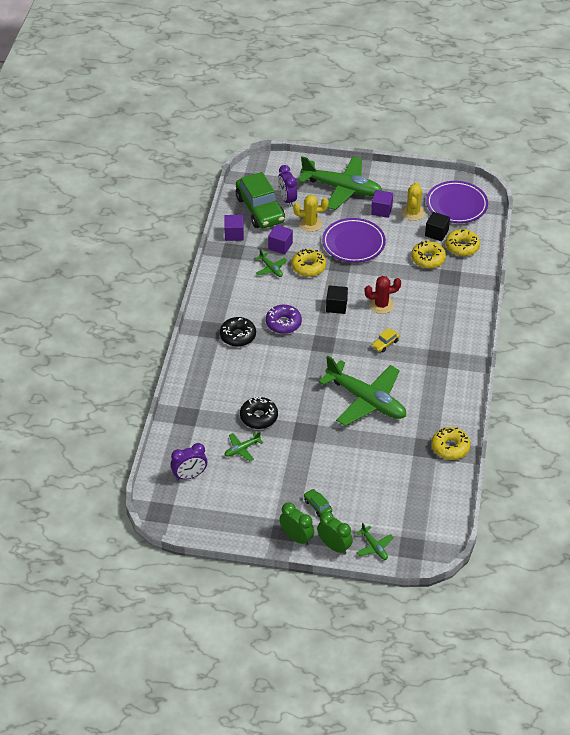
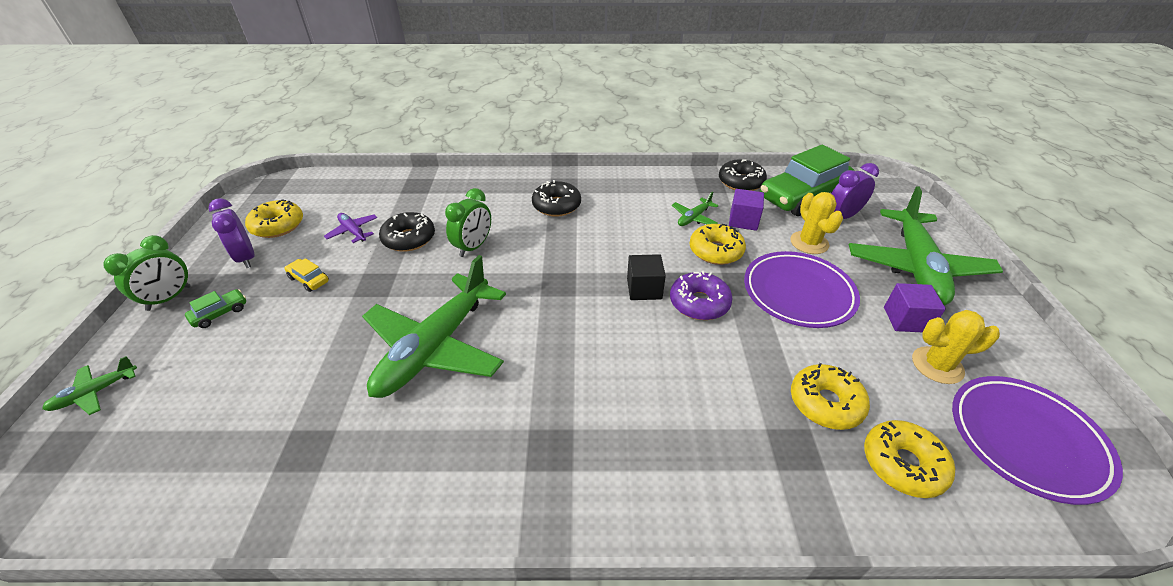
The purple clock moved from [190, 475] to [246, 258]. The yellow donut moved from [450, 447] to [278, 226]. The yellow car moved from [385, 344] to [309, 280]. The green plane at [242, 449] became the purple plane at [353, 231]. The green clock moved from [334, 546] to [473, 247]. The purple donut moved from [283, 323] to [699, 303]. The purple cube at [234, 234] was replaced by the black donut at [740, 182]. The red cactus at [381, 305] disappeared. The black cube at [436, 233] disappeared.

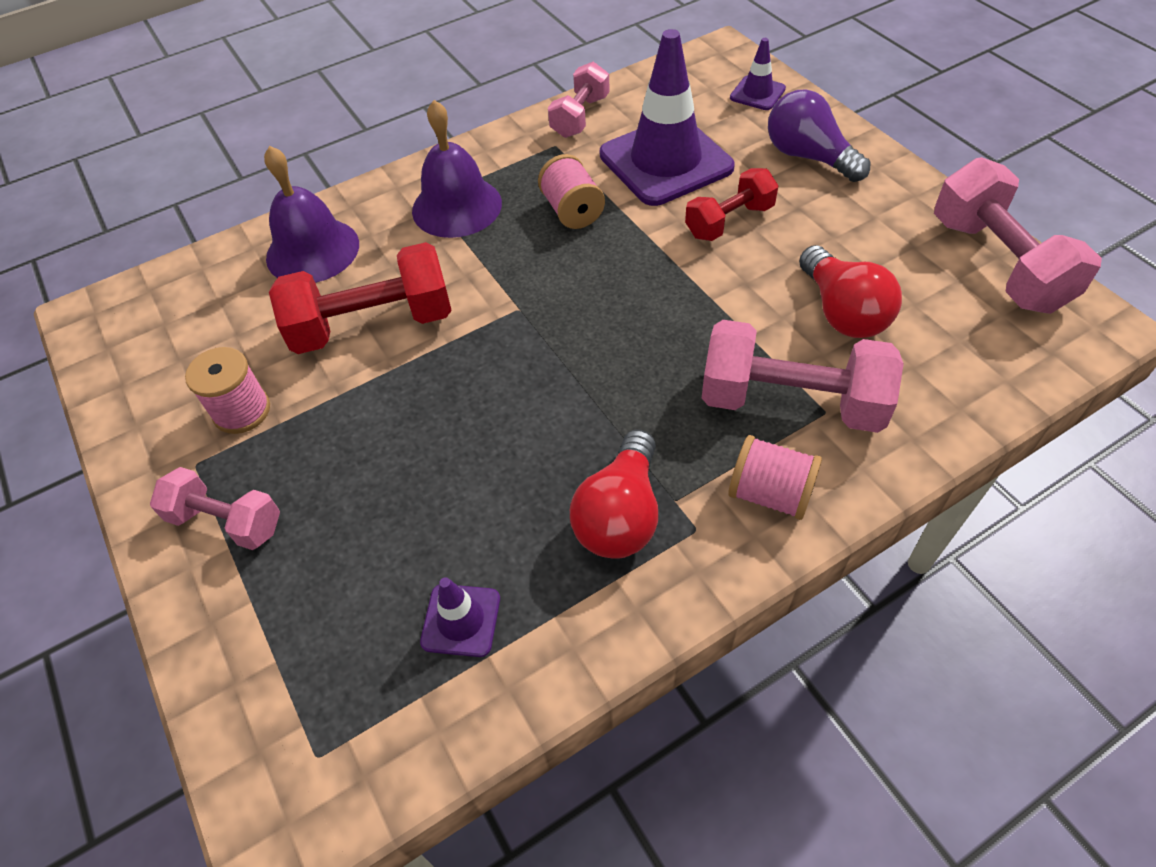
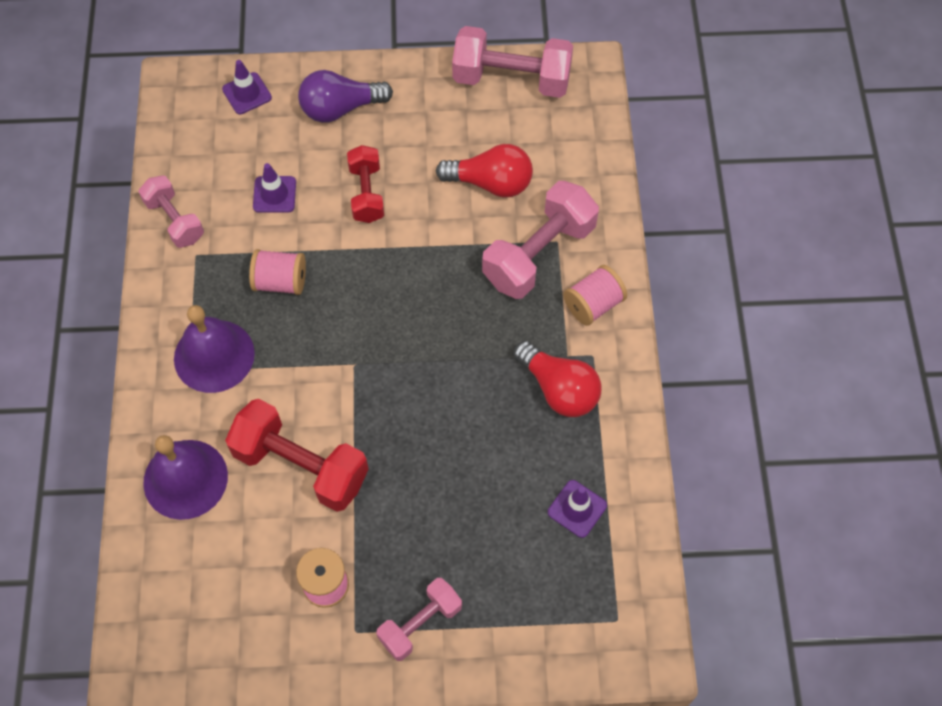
The red dumbbell at [373, 325] turned 75 degrees counterclockwise. The purple traffic cone at [665, 161] changed to 0.46 times the size.

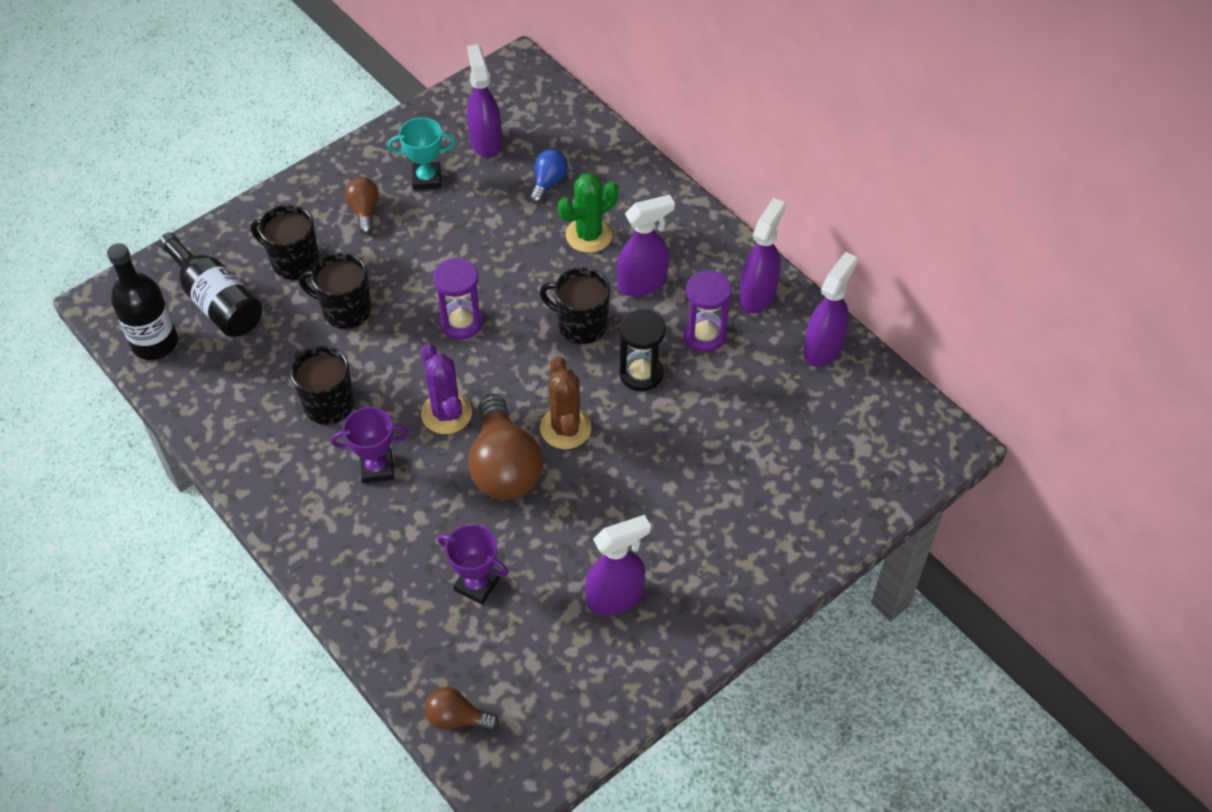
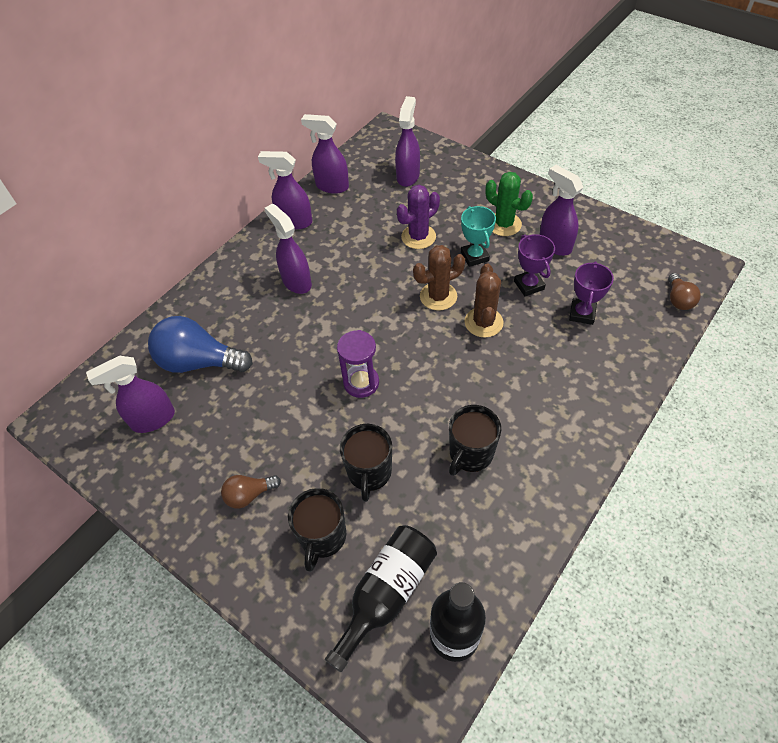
The blue light bulb at [548, 182] changed to 1.94 times the size. The purple spray bottle at [408, 176] appeared. The purple cactus moved from [446, 413] to [418, 237]. The turquoise trophy moved from [426, 179] to [474, 256]. The brown light bulb at [504, 467] was replaced by the brown cactus at [483, 322]. The green cactus moved from [589, 235] to [504, 224]. The purple trophy moved from [377, 468] to [528, 285]. The black mug at [581, 325] disappeared. The black hourglass at [641, 374] disappeared. The purple hourglass at [704, 335] disappeared.

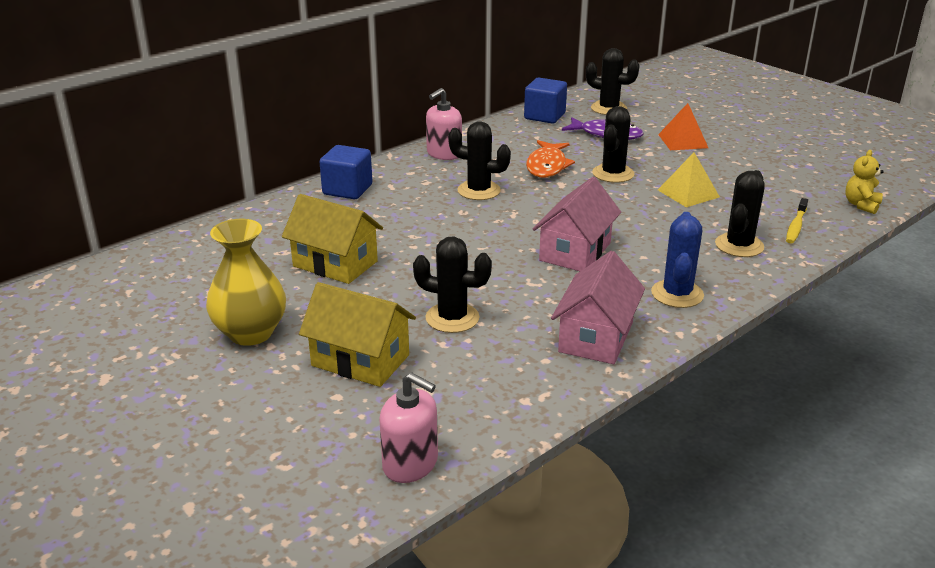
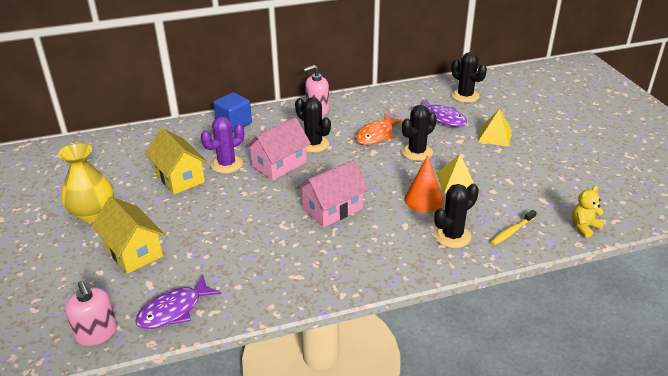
The purple fish at [174, 310] appeared. The purple cactus at [226, 164] appeared. The pink house moved from [596, 337] to [279, 164]. The orange cone at [423, 199] appeared. The orange pyramid at [682, 141] became the yellow pyramid at [495, 136]. The black cactus at [452, 318] disappeared. The blue cube at [544, 116] disappeared. The blue cactus at [677, 294] disappeared.

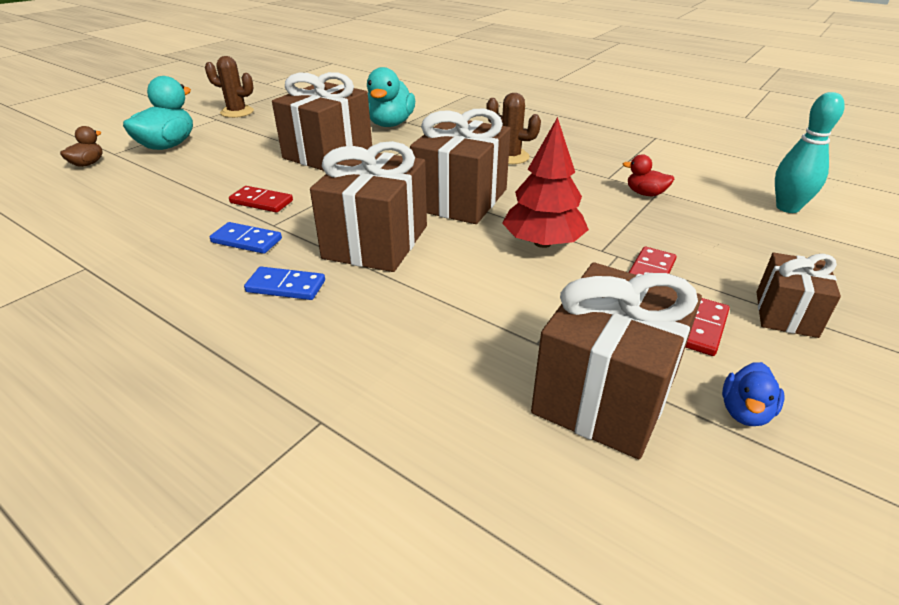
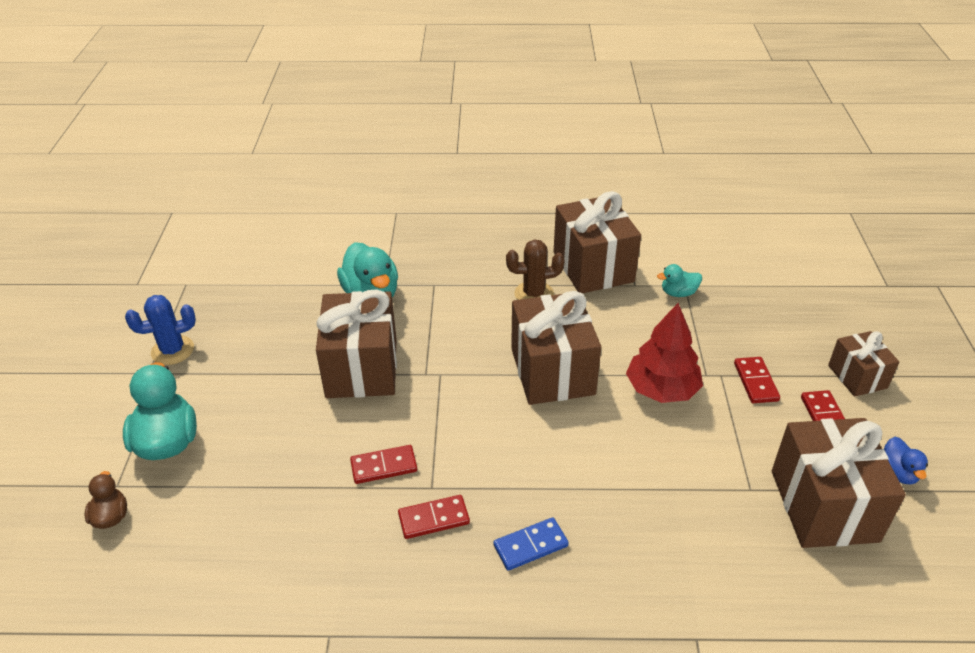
The brown cactus at [237, 112] became the blue cactus at [172, 350]. The blue domino at [247, 240] became the red domino at [434, 518]. The brown gift moved from [376, 242] to [593, 267]. The red duck at [645, 194] became the turquoise duck at [678, 293]. The turquoise bowling pin at [787, 208] disappeared.

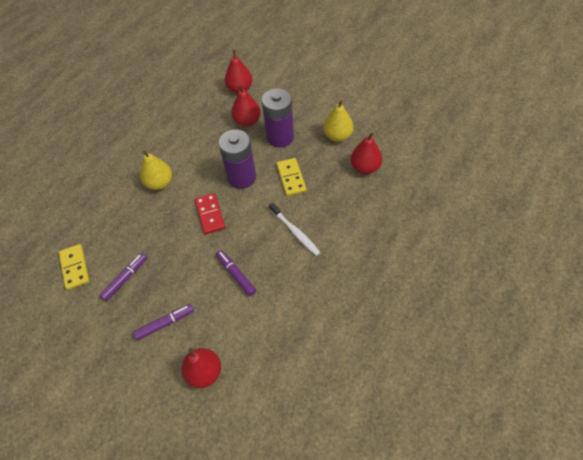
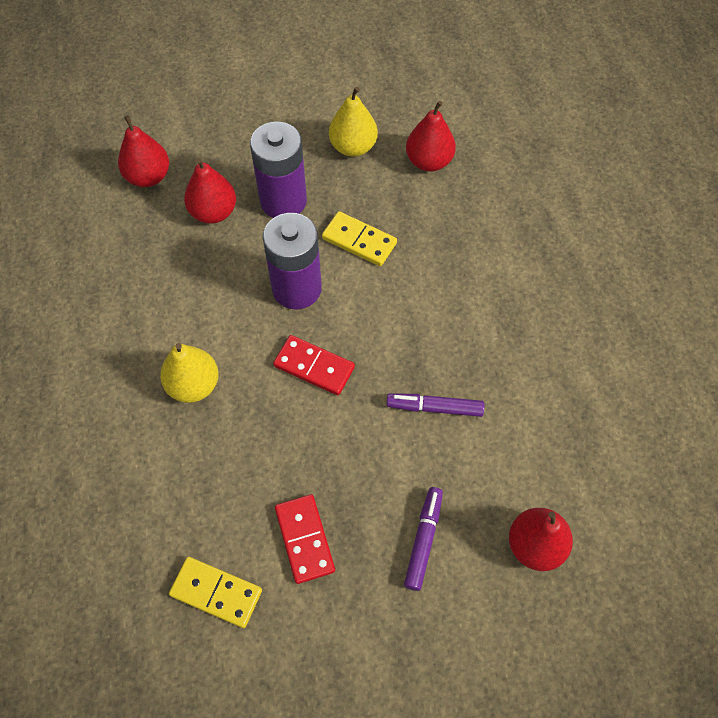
The purple marker at [125, 278] was replaced by the red domino at [305, 539]. The white toothbrush at [295, 232] disappeared.

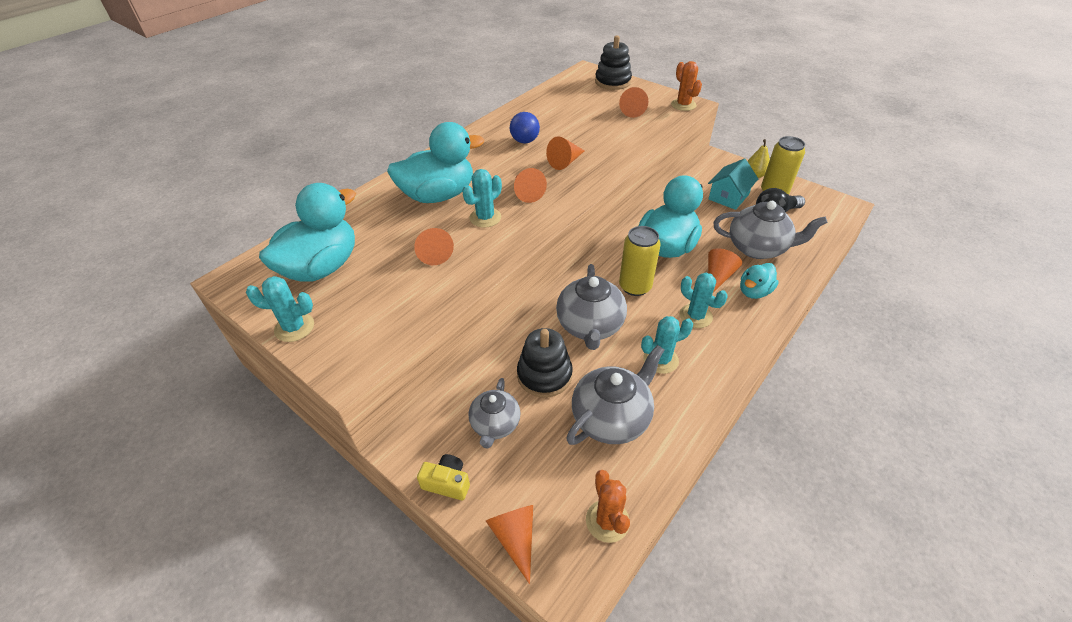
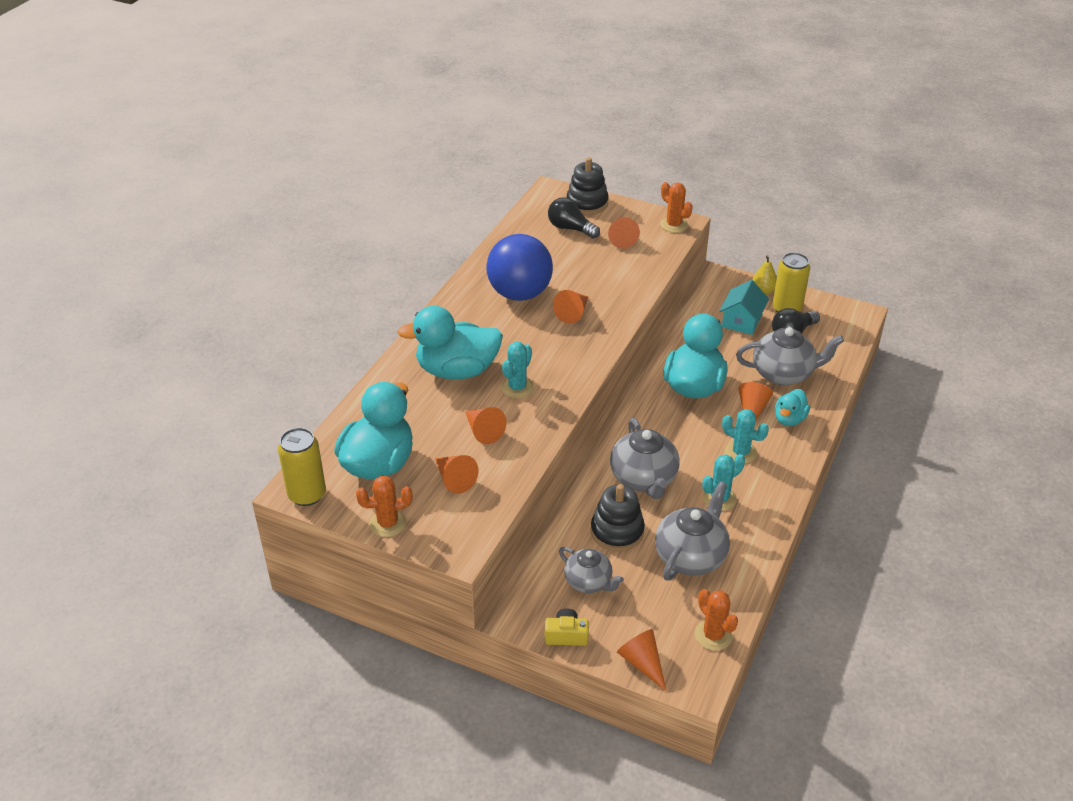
The yellow can moved from [635, 286] to [307, 495]. The turquoise cactus at [294, 327] became the orange cactus at [388, 523]. The turquoise duck at [438, 195] turned 150 degrees counterclockwise. The orange cone moved from [526, 192] to [454, 479]. The blue ball at [525, 141] changed to 1.99 times the size. The black light bulb at [570, 228] appeared. The grey teapot at [495, 425] turned 45 degrees counterclockwise.

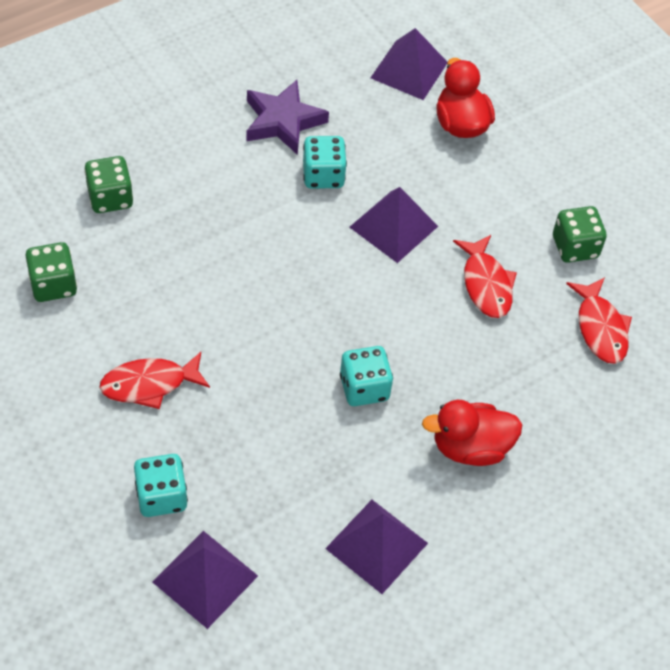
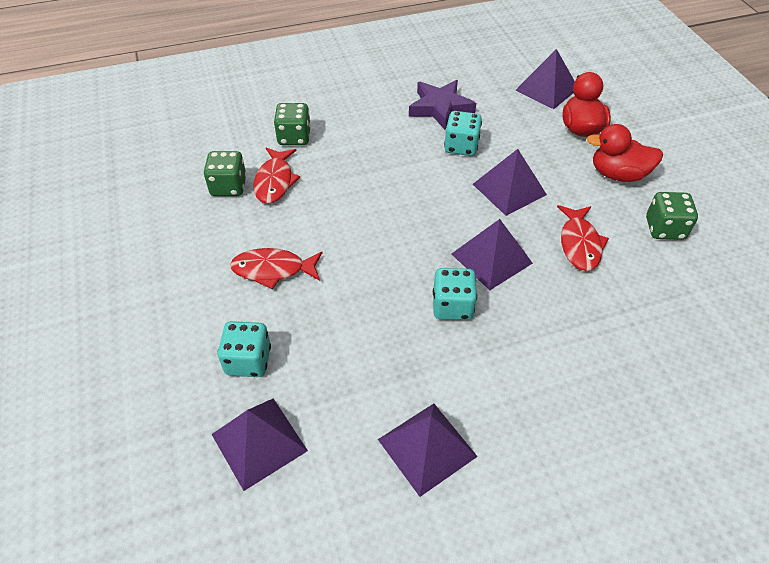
The red fish moved from [600, 328] to [275, 181]. The purple pyramid at [491, 258] appeared. The red duck moved from [470, 447] to [618, 174].

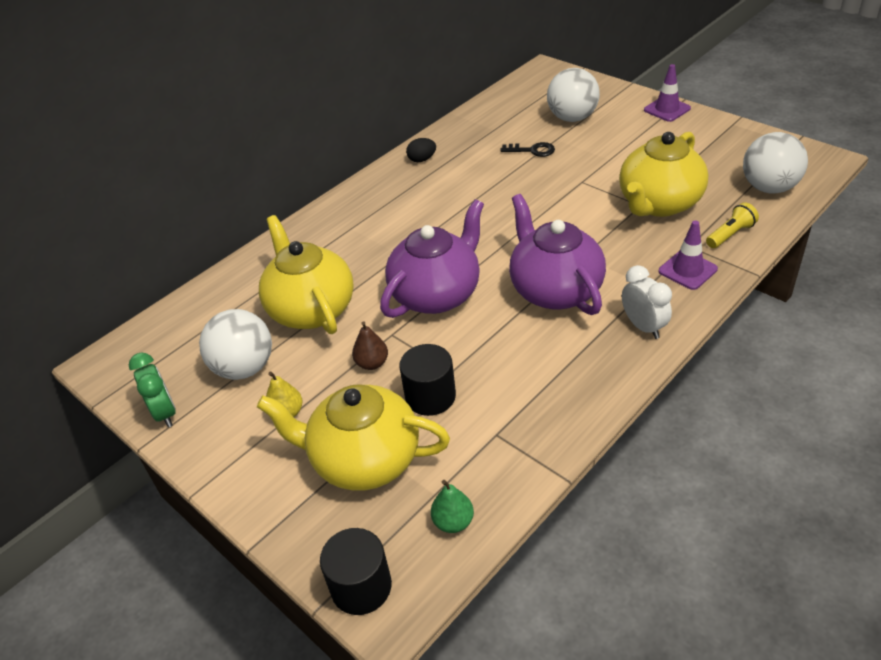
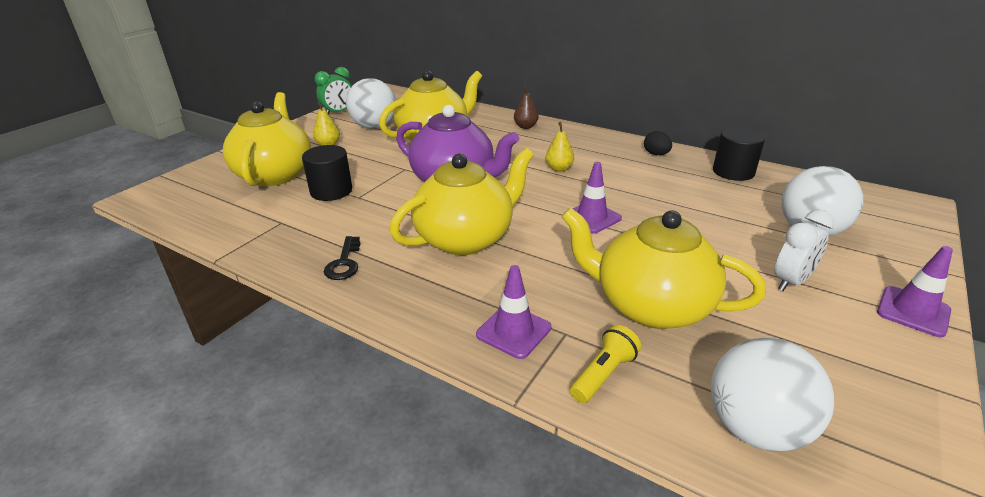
The black key moved from [532, 150] to [344, 263]. The purple teapot at [555, 290] became the yellow teapot at [466, 238]. The brown pear moved from [372, 363] to [525, 126]. The yellow pear at [559, 168] appeared. The purple traffic cone at [592, 217] appeared. The yellow flashlight at [730, 234] turned 90 degrees counterclockwise. The black cylinder moved from [361, 586] to [733, 172]. The white clock moved from [643, 327] to [791, 281]. The green pear at [453, 522] disappeared.

